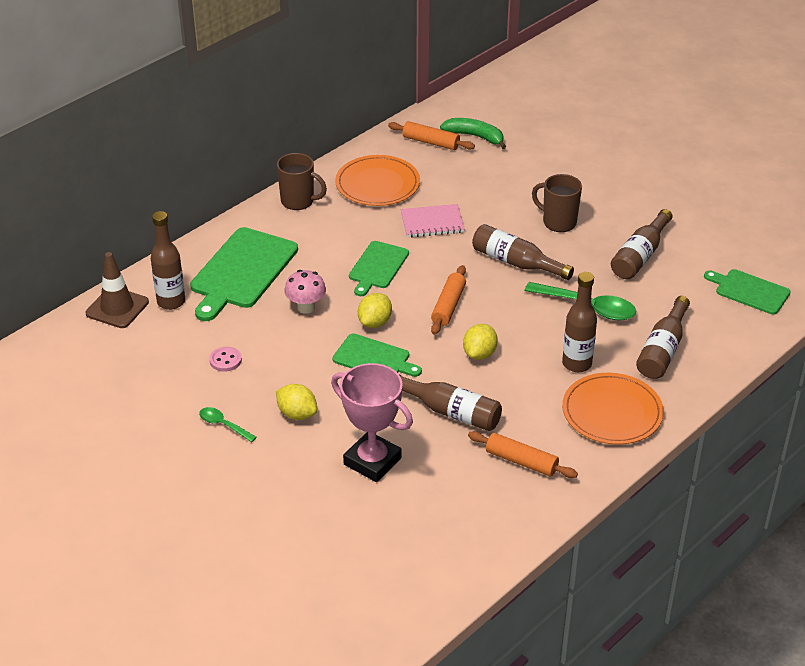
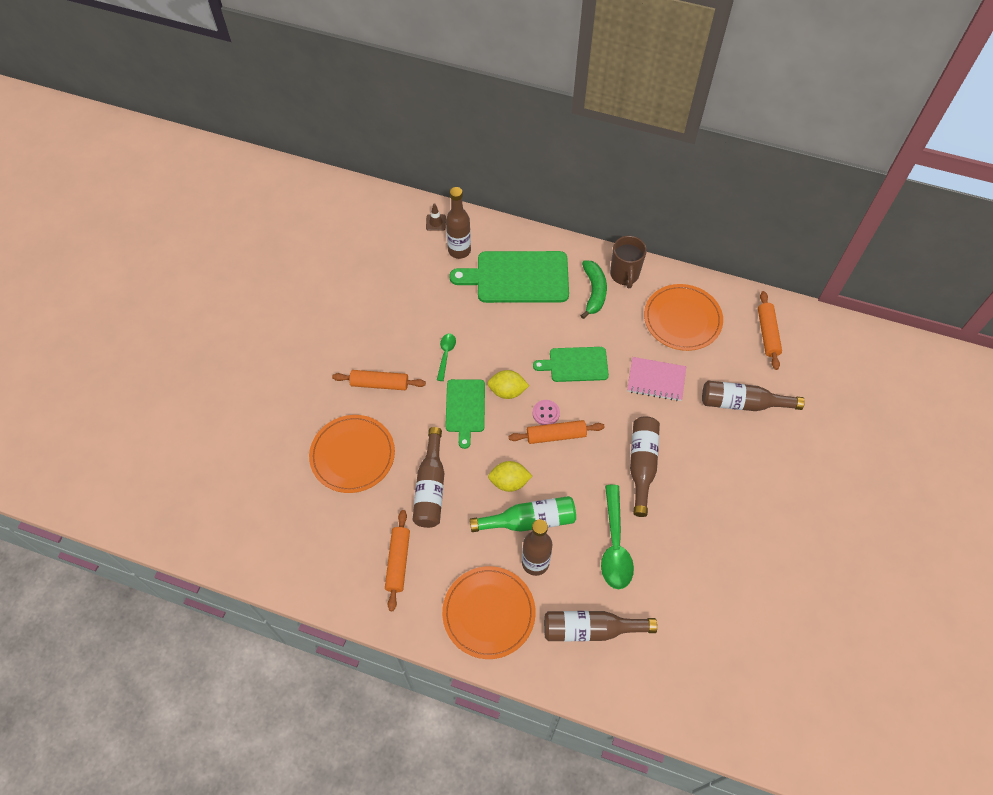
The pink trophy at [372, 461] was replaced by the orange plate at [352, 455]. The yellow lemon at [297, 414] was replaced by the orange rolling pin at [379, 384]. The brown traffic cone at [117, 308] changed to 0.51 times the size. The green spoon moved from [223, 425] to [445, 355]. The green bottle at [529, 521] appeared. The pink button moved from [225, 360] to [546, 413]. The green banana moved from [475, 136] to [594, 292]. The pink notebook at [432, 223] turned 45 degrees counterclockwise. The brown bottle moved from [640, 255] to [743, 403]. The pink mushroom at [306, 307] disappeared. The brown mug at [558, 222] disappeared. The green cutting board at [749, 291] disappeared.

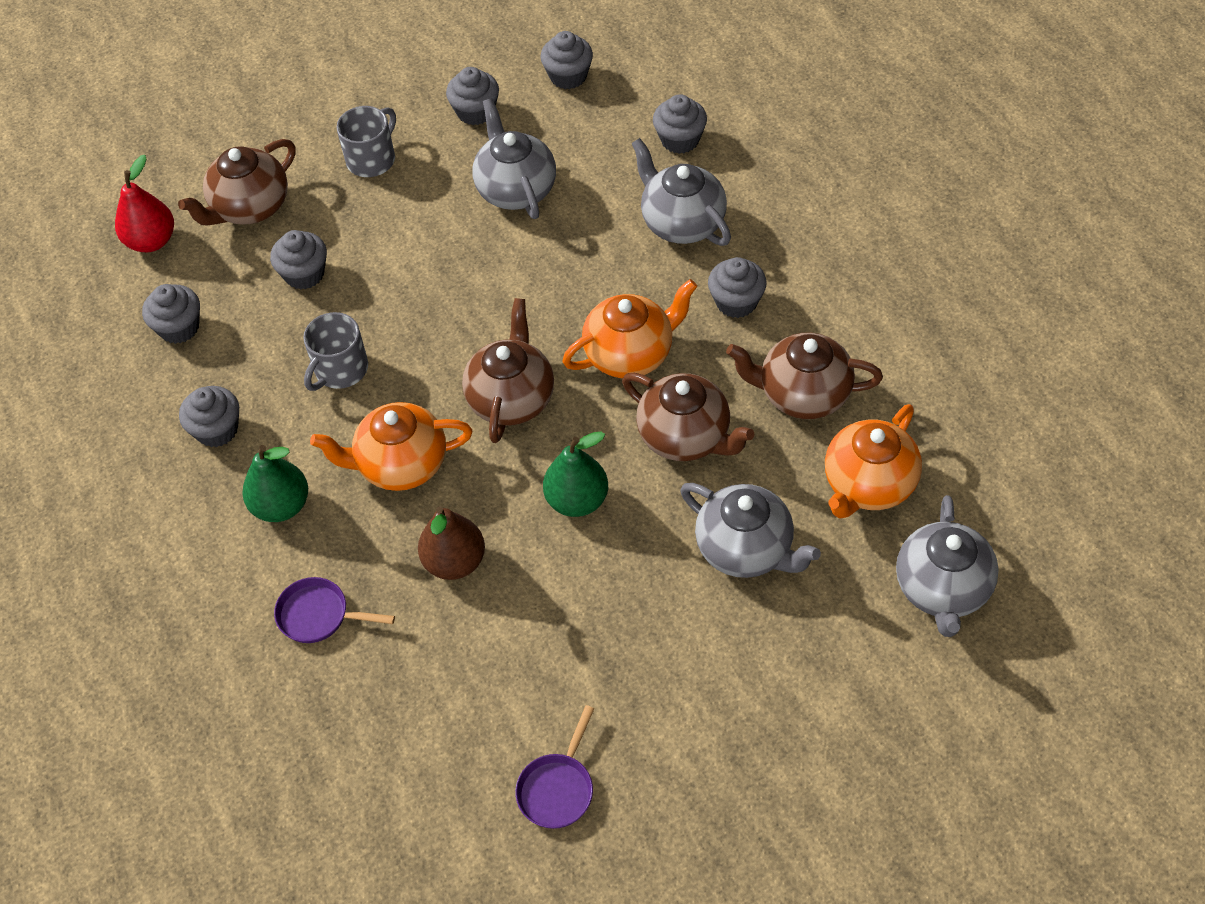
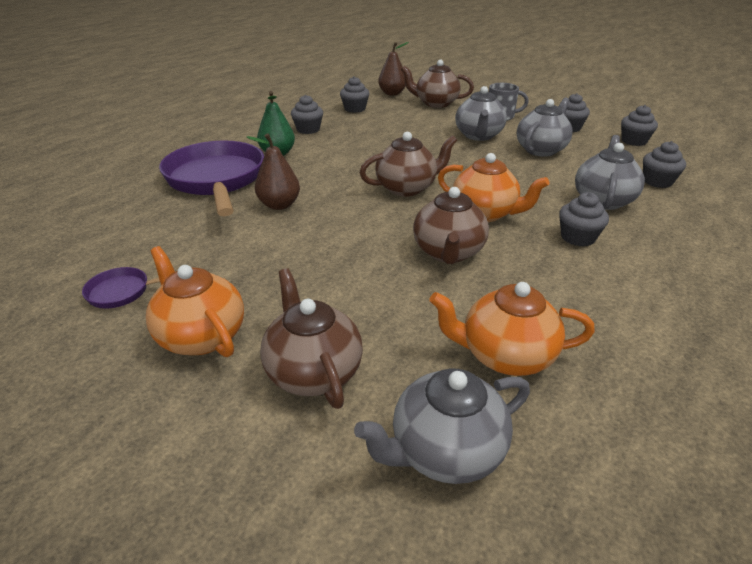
The orange teapot moved from [401, 465] to [201, 336]. The purple pan at [319, 615] changed to 2.35 times the size. The brown teapot moved from [803, 394] to [313, 372]. The red pear at [151, 241] became the brown pear at [392, 93]. The grey teapot moved from [746, 549] to [478, 136]. The grey cupcake at [304, 274] disappeared. The grey mug at [340, 370] disappeared. The green pear at [577, 500] disappeared.

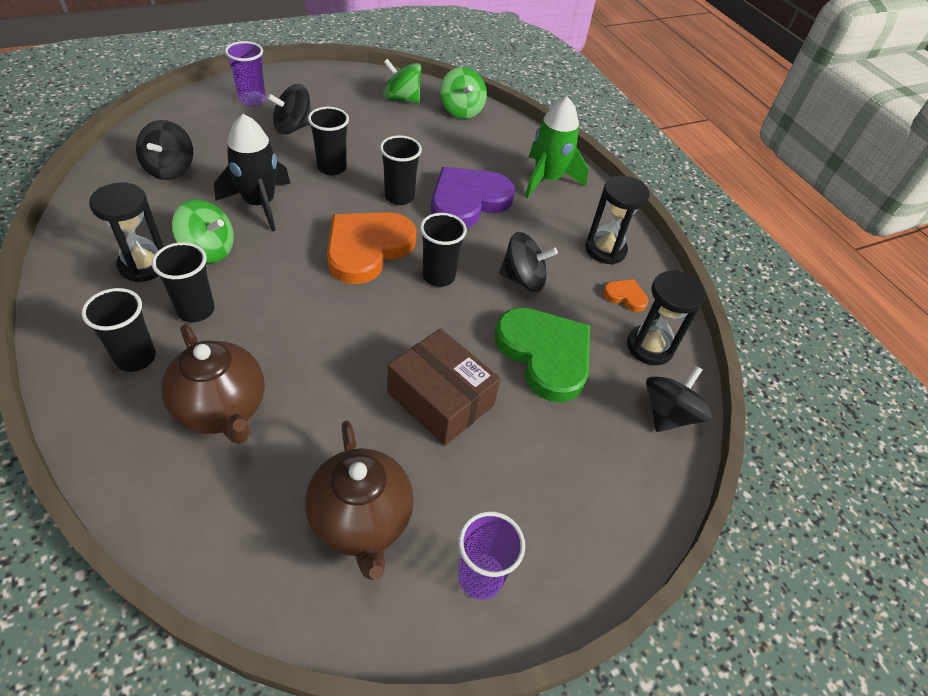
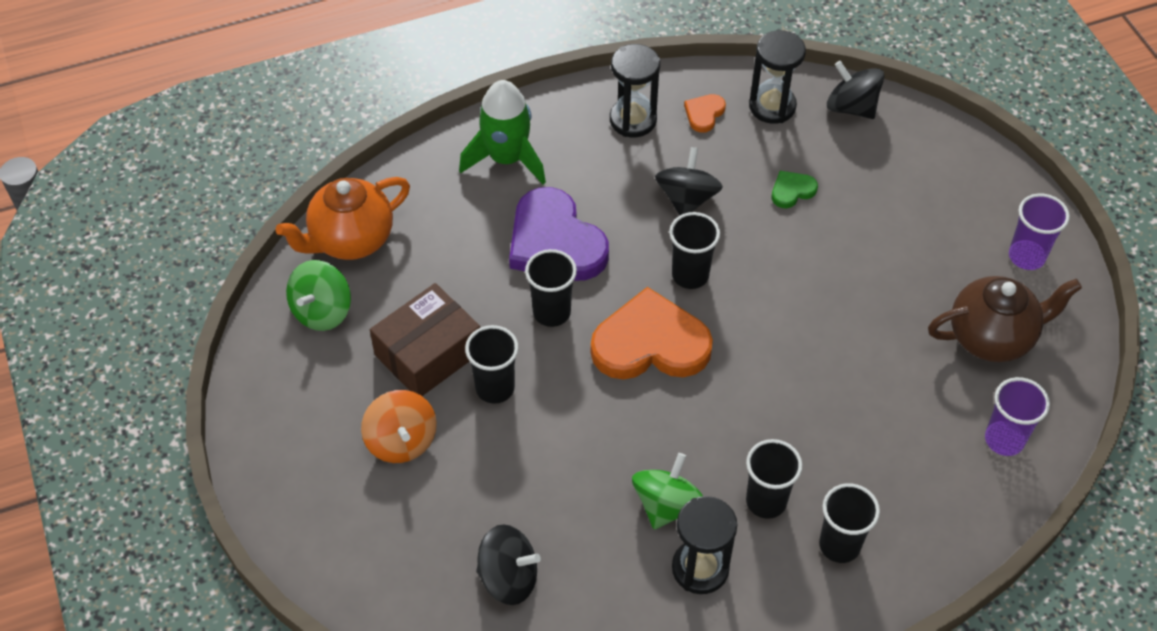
The green spinning top at [461, 110] was replaced by the orange teapot at [351, 240]. The black spinning top at [293, 127] became the orange spinning top at [401, 441]. The brown box moved from [440, 399] to [428, 353]. The orange heart at [367, 248] turned 135 degrees clockwise. The green heart at [545, 354] changed to 0.44 times the size. The purple cup moved from [252, 100] to [1004, 440]. The brown teapot at [222, 409] disappeared. The black rocket at [259, 204] disappeared.

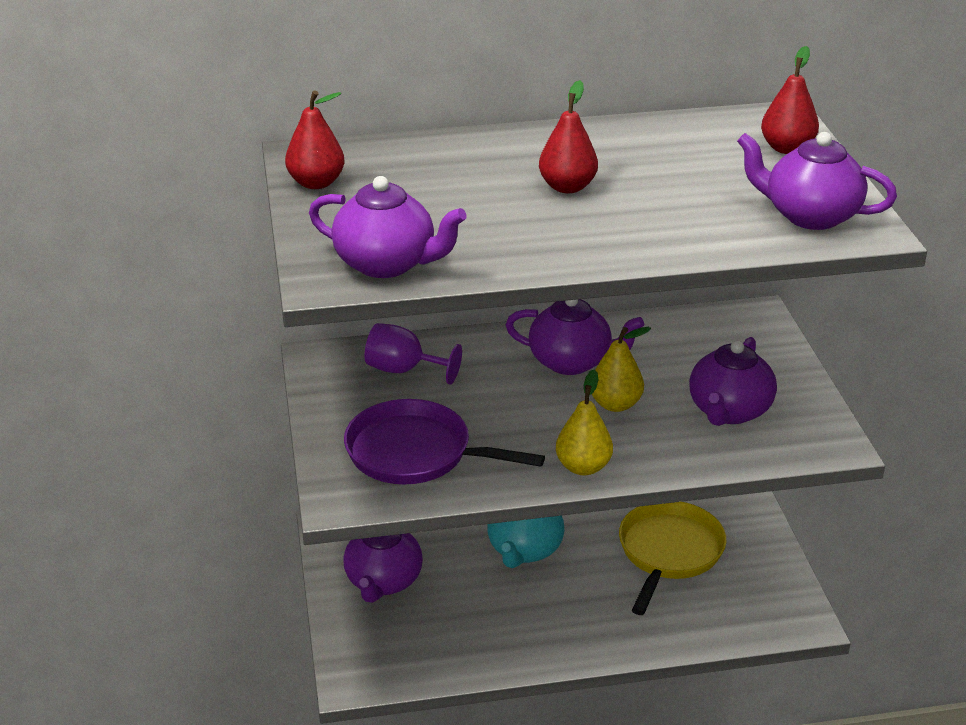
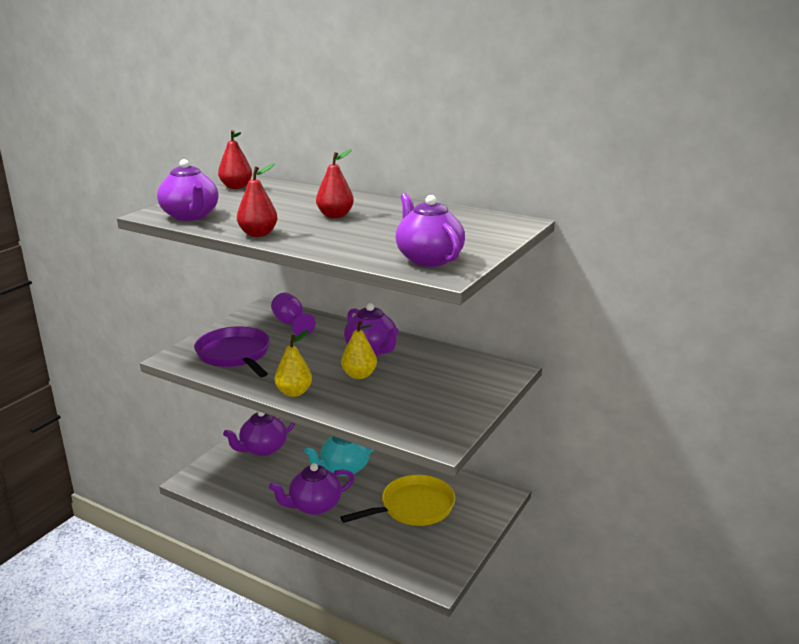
The red pear moved from [787, 148] to [258, 234]. The purple teapot moved from [729, 411] to [314, 506].

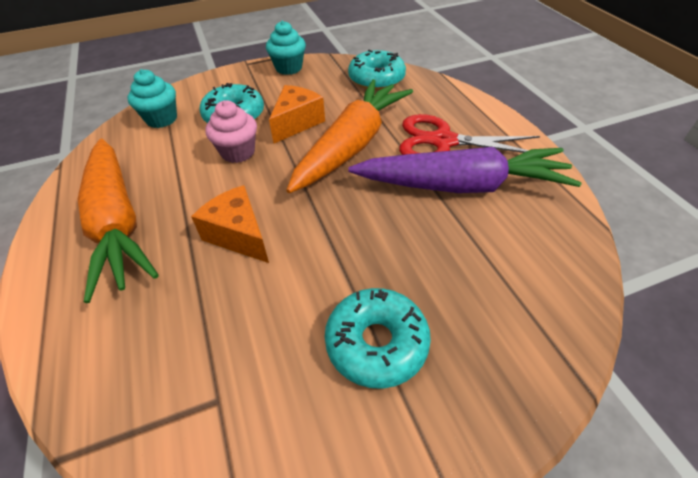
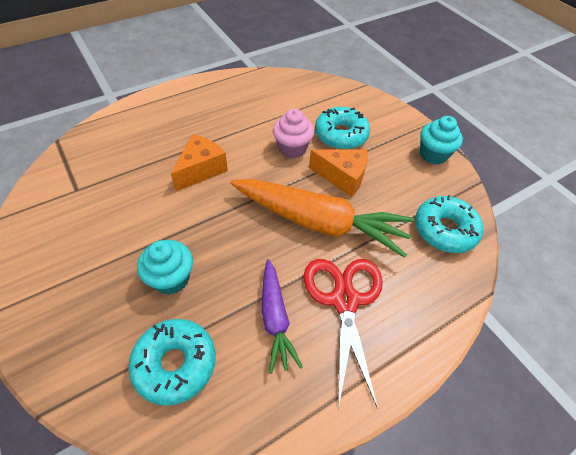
The turquoise donut moved from [376, 343] to [175, 364]. The turquoise cupcake moved from [161, 119] to [171, 279]. The purple carrot at [460, 185] changed to 0.55 times the size. The orange carrot at [118, 222] disappeared.

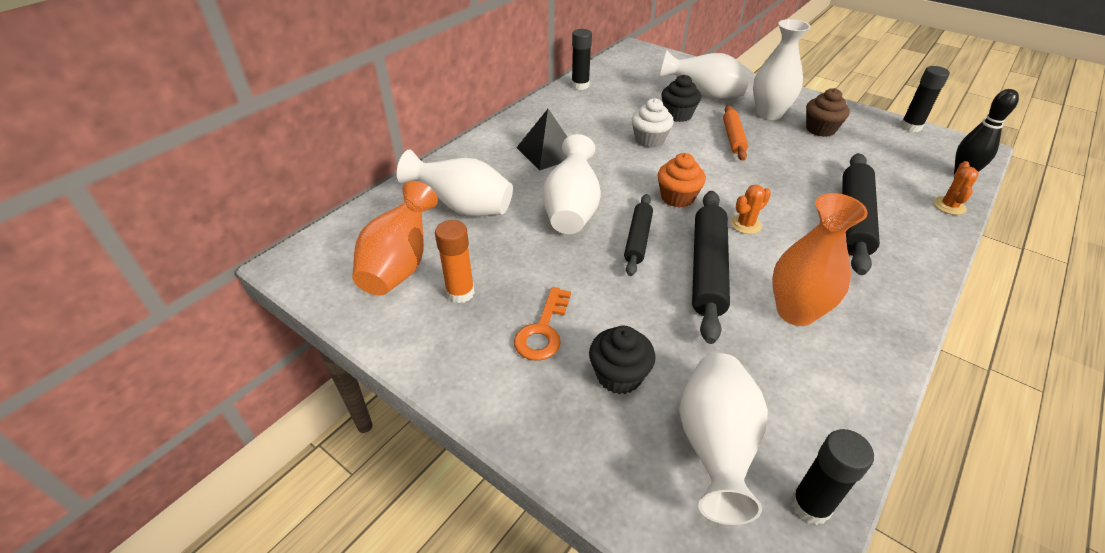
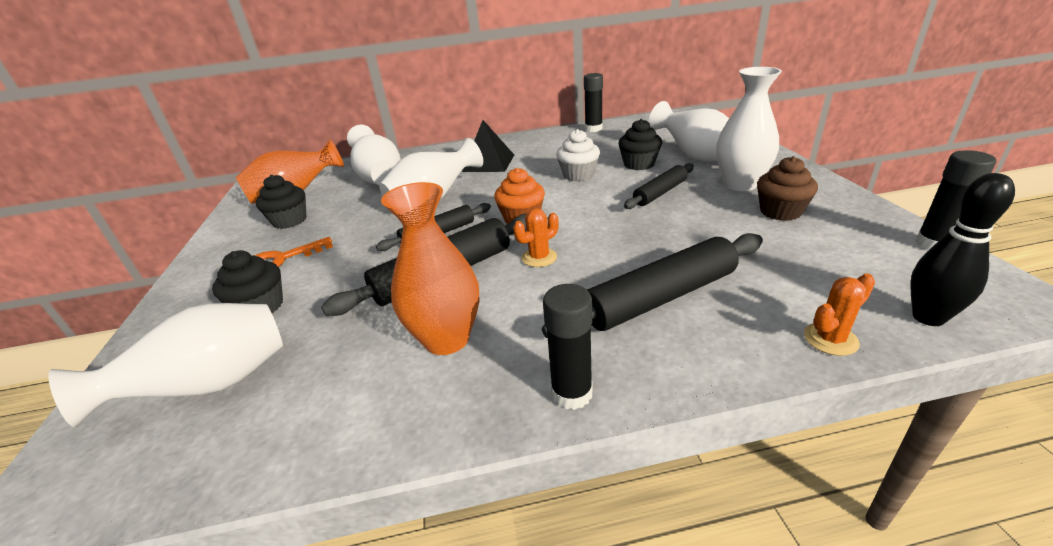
The orange glue stick at [460, 293] was replaced by the black cupcake at [290, 221]. The orange cactus at [745, 224] turned 45 degrees counterclockwise. The black glue stick moved from [810, 505] to [572, 393]. The orange rolling pin at [733, 138] became the black rolling pin at [660, 193].

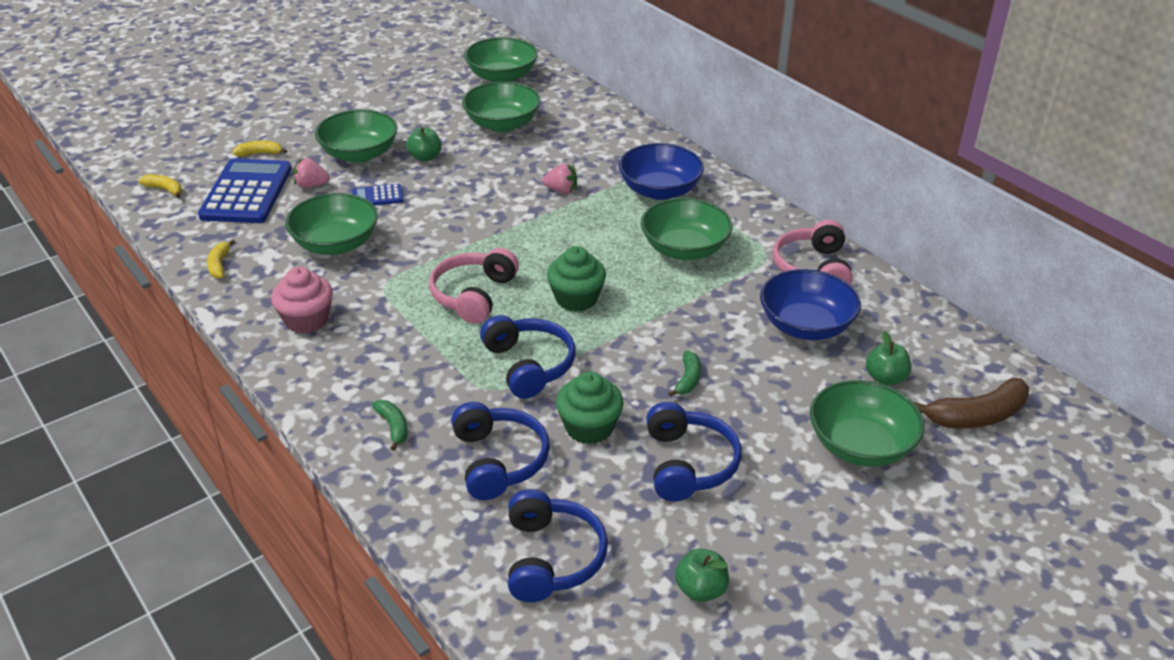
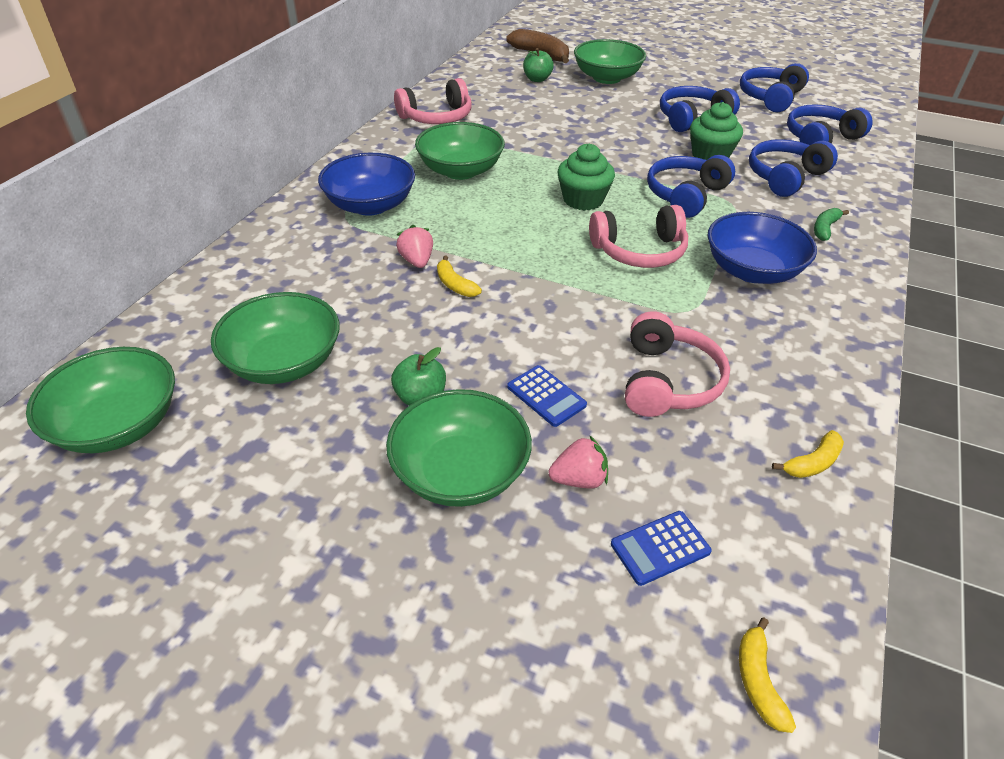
The yellow banana moved from [260, 153] to [455, 284]. The pink strawberry at [311, 185] turned 75 degrees counterclockwise. The blue calculator at [246, 192] changed to 0.47 times the size. The green bowl at [336, 244] was replaced by the pink headphones at [667, 381]. The blue bowl moved from [805, 326] to [752, 270]. The green apple at [700, 590] was replaced by the blue headphones at [770, 97]. The pink cupcake at [306, 320] disappeared. The green banana at [687, 379] disappeared.

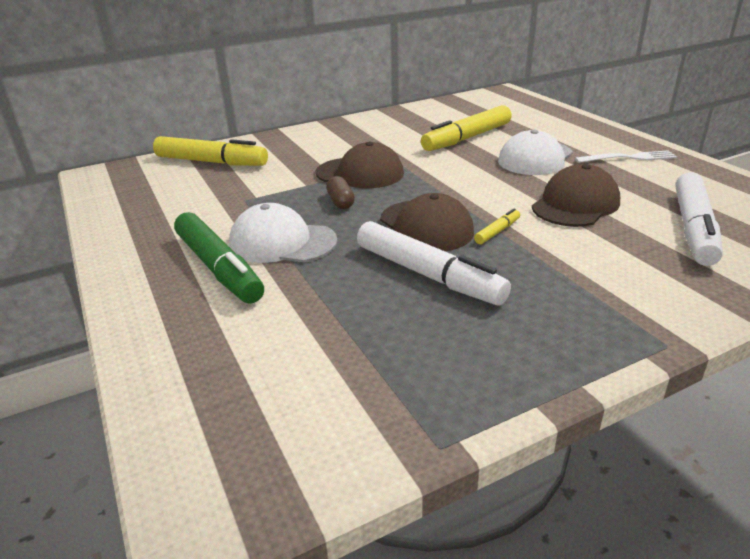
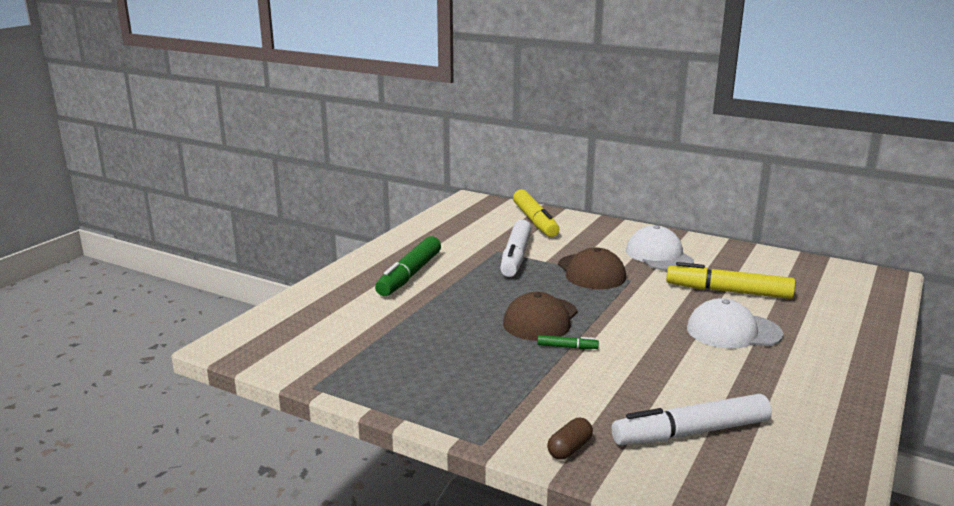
The white marker moved from [428, 275] to [515, 256]. The yellow marker at [497, 231] became the green marker at [567, 347]. The brown capsule moved from [340, 202] to [569, 449]. The white cap moved from [282, 242] to [659, 255]. The brown cap at [575, 204] disappeared. The white fork at [629, 158] disappeared.

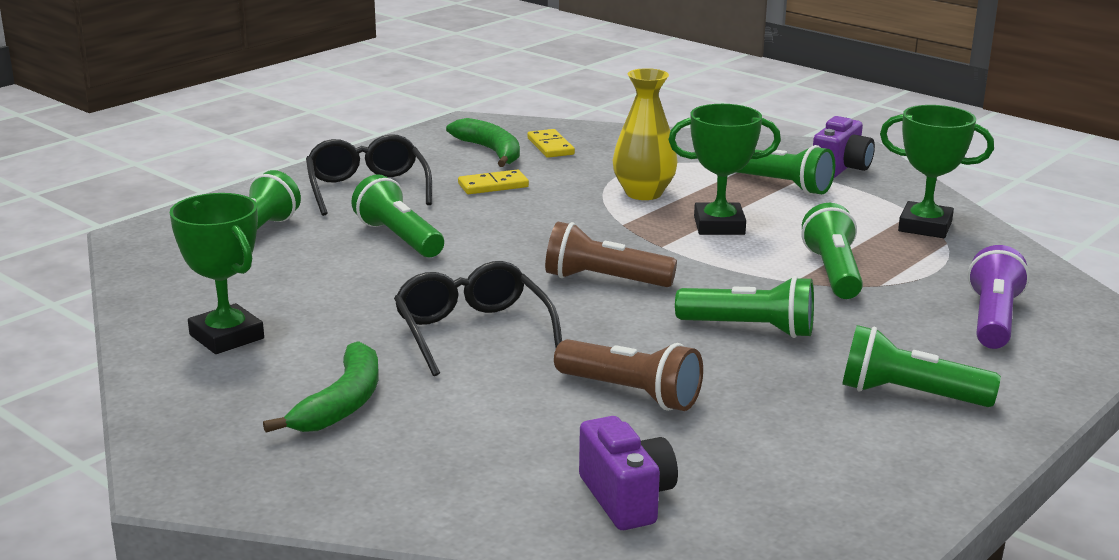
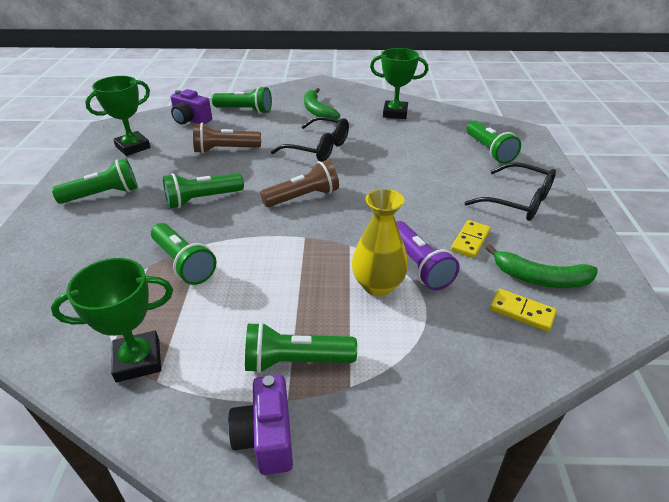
The green trophy moved from [719, 226] to [133, 147]. The green flashlight moved from [399, 238] to [245, 110]. The purple flashlight moved from [993, 319] to [419, 266].

